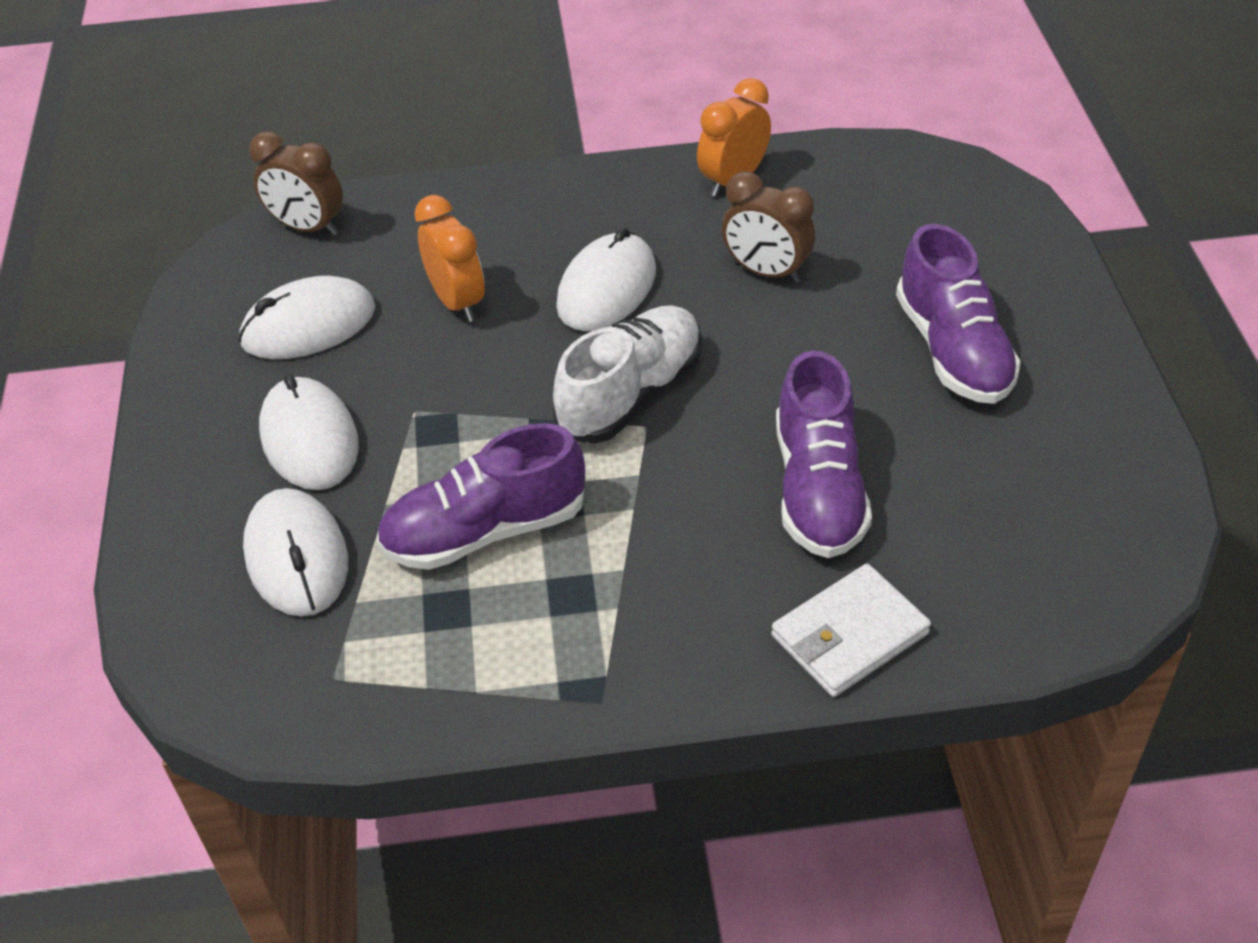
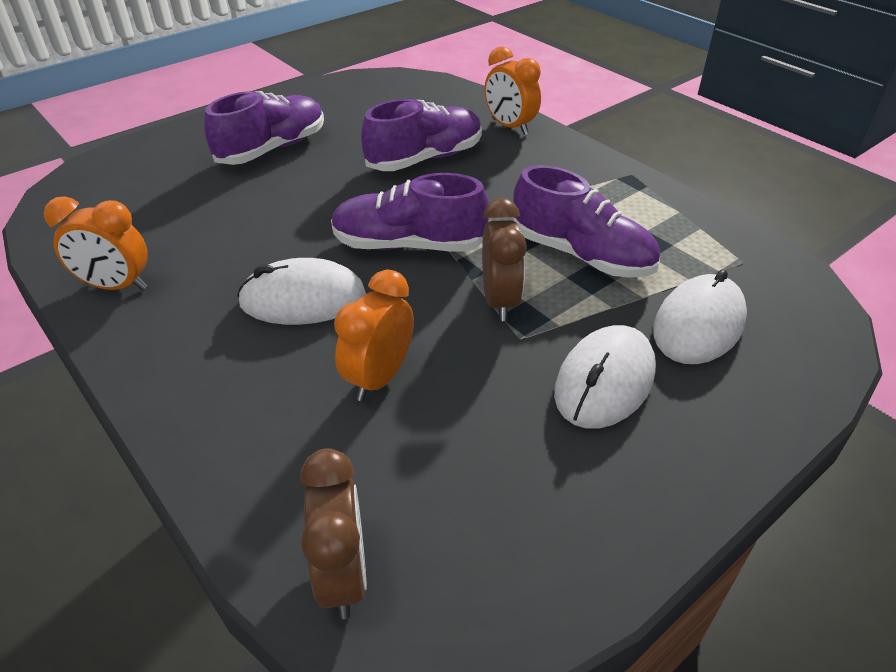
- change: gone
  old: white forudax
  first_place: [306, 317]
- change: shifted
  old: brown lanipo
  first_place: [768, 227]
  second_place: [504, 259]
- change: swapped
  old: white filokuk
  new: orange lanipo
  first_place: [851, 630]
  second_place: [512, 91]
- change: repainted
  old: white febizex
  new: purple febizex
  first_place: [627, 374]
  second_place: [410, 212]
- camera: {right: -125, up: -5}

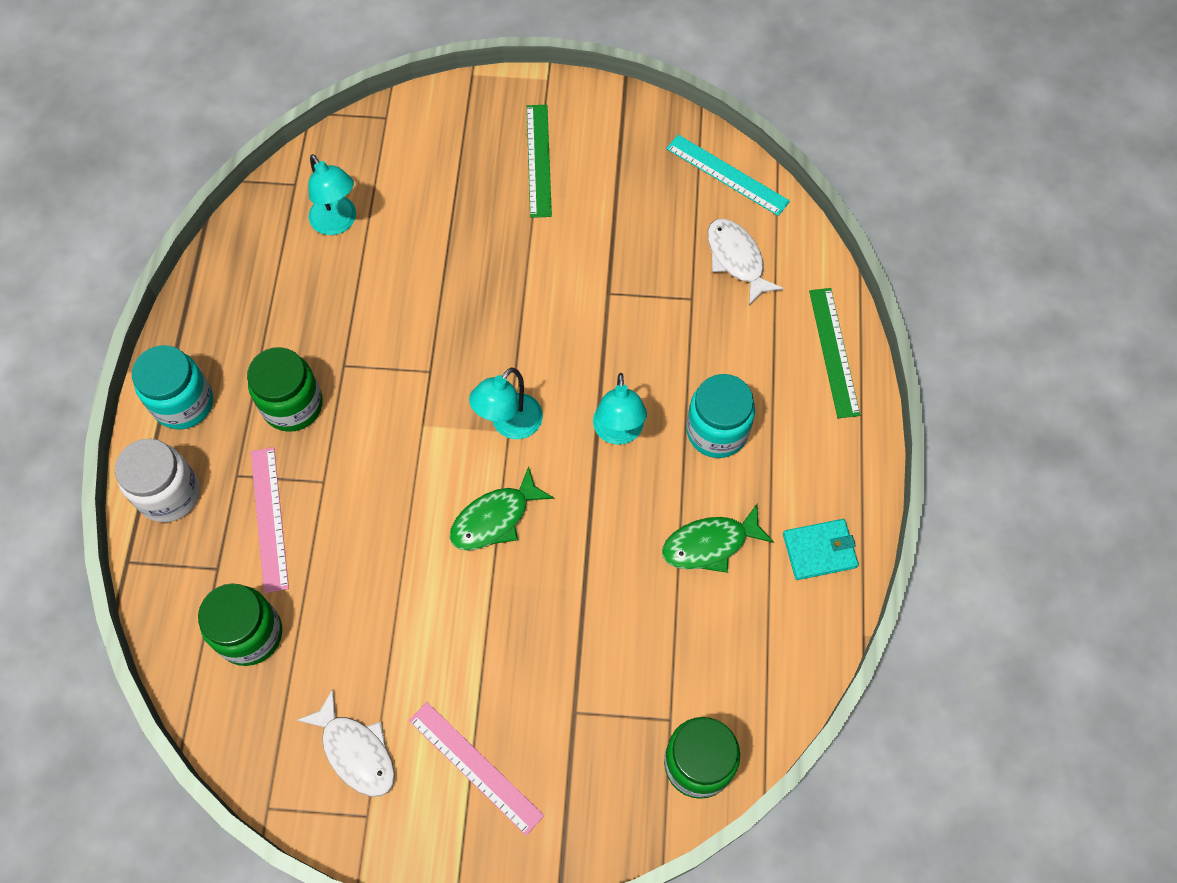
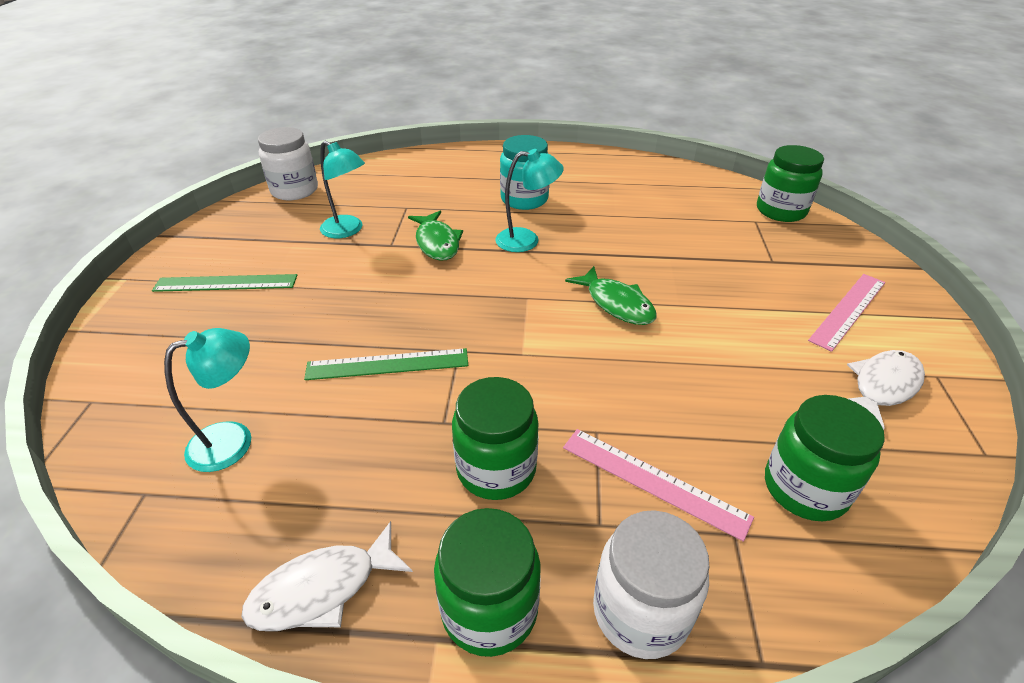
- change: gone
  old: turquoise filokuk
  first_place: [821, 549]
- change: shifted
  old: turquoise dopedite
  first_place: [506, 403]
  second_place: [342, 189]
- change: shifted
  old: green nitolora
  first_place: [718, 538]
  second_place: [435, 235]
- change: shifted
  old: white nitolora
  first_place: [746, 262]
  second_place: [327, 576]
- change: shifted
  old: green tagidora
  first_place: [834, 353]
  second_place: [386, 364]
- change: swapped
  old: turquoise tagidora
  new: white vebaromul
  first_place: [728, 175]
  second_place: [288, 163]
- change: repainted
  old: turquoise vebaromul
  new: green vebaromul
  first_place: [172, 387]
  second_place: [487, 582]
- change: rotated
  old: pink tagidora
  first_place: [270, 520]
  second_place: [658, 485]
  degrees: 45
- camera: {right: -90, up: -25}

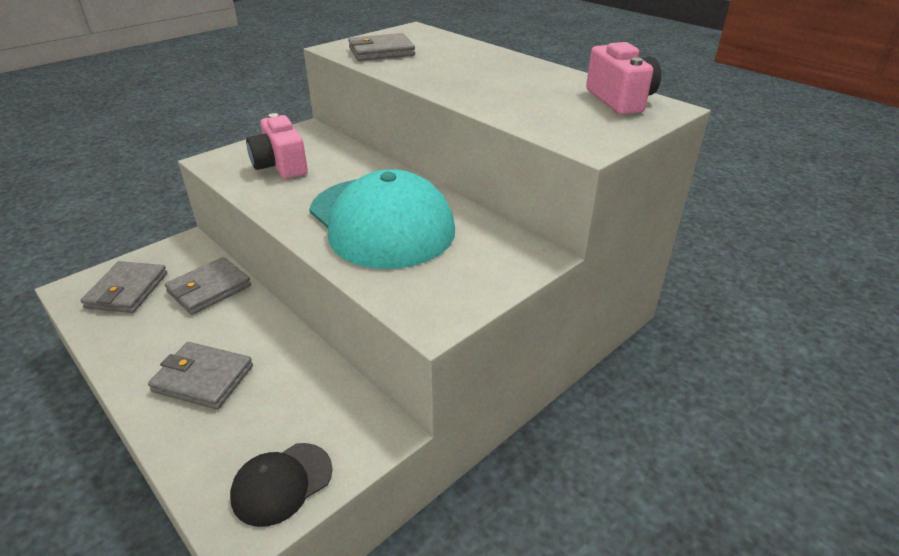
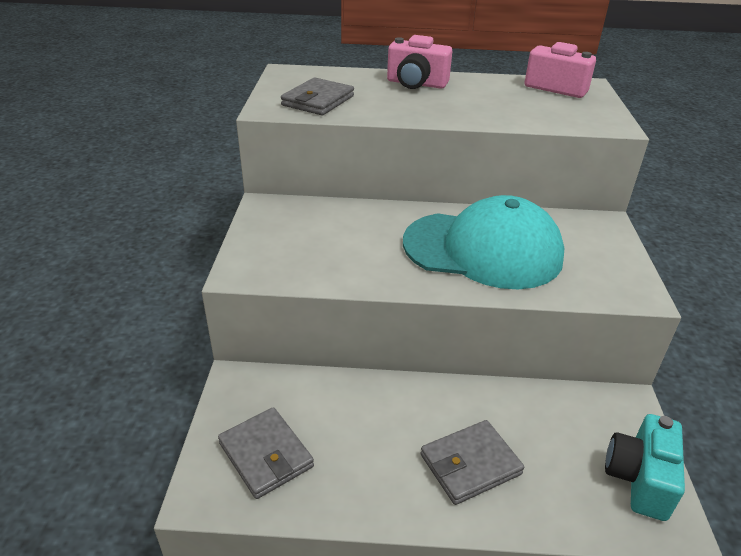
- change: gone
  old: grey filokuk
  first_place: [208, 286]
- change: shifted
  old: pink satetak
  first_place: [277, 146]
  second_place: [419, 62]
- change: swapped
  old: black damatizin
  new: turquoise satetak
  first_place: [281, 485]
  second_place: [645, 467]
- camera: {right: -45, up: 0}

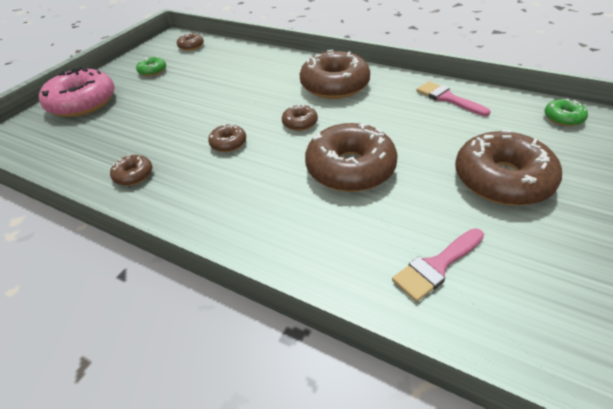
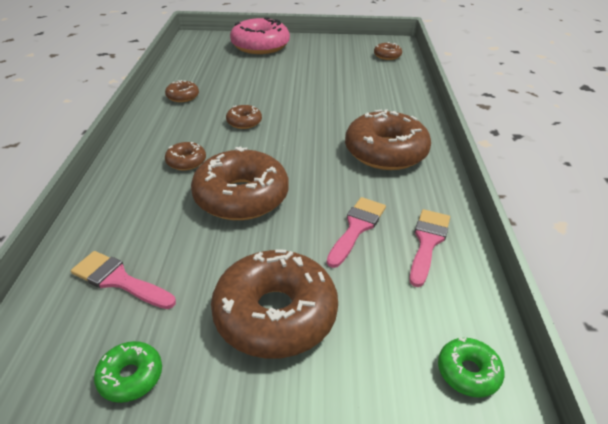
- change: new
  new: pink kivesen
  second_place: [356, 232]
- change: shifted
  old: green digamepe
  first_place: [151, 66]
  second_place: [128, 372]
- change: shifted
  old: brown digamepe
  first_place: [300, 117]
  second_place: [185, 156]
- camera: {right: 60, up: -5}

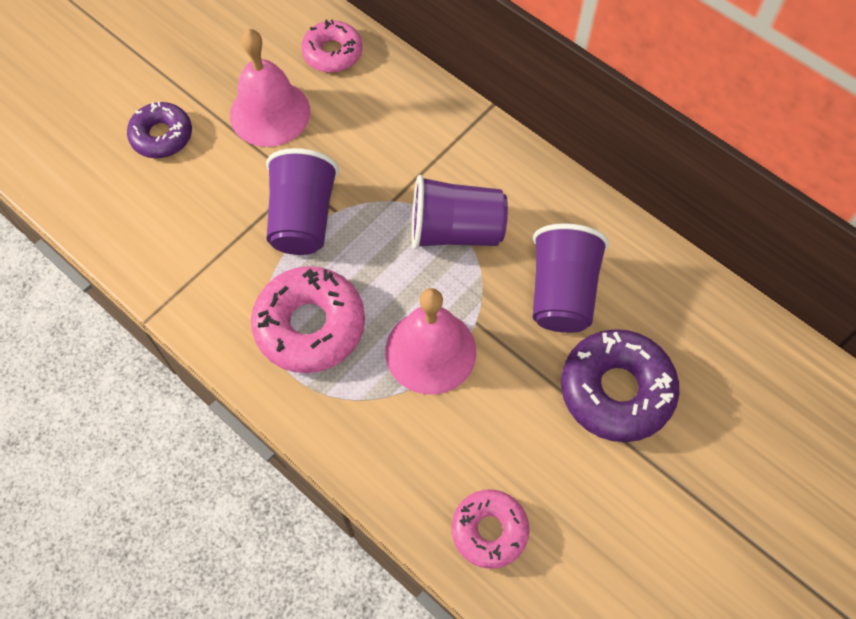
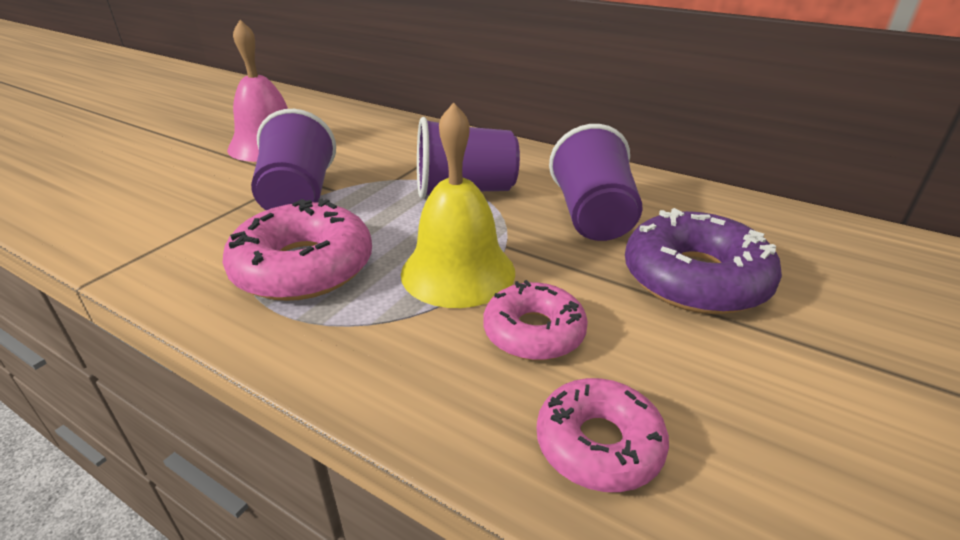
- change: gone
  old: purple digamepe
  first_place: [159, 130]
- change: shifted
  old: pink digamepe
  first_place: [331, 46]
  second_place: [536, 320]
- change: repainted
  old: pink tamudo
  new: yellow tamudo
  first_place: [430, 341]
  second_place: [458, 205]
- camera: {right: -10, up: -30}

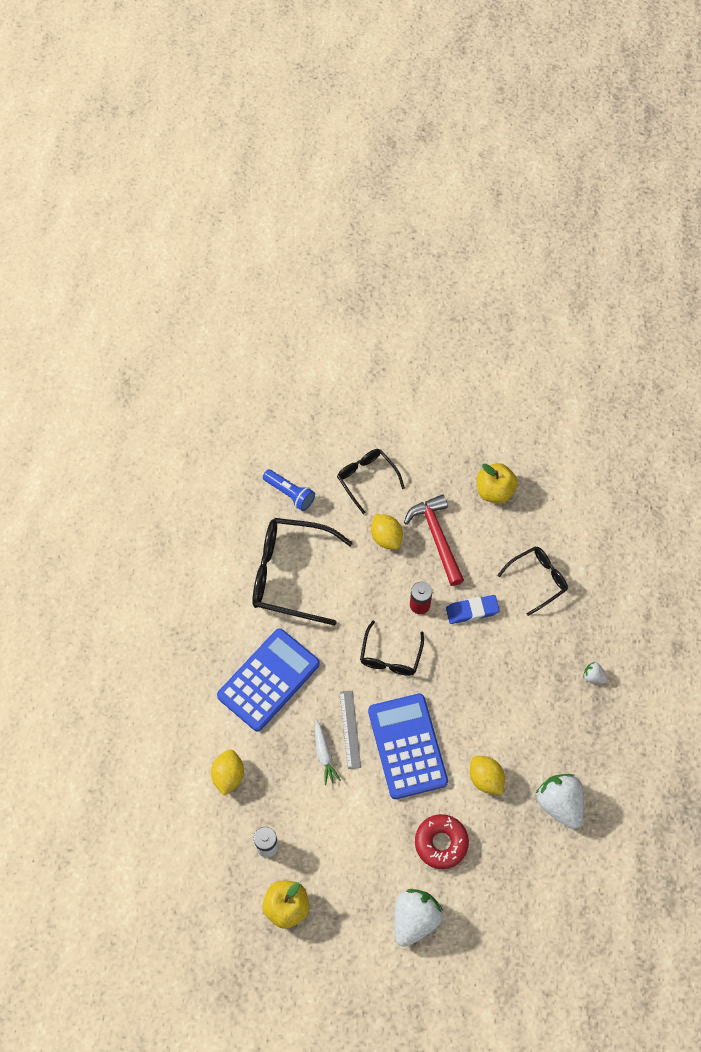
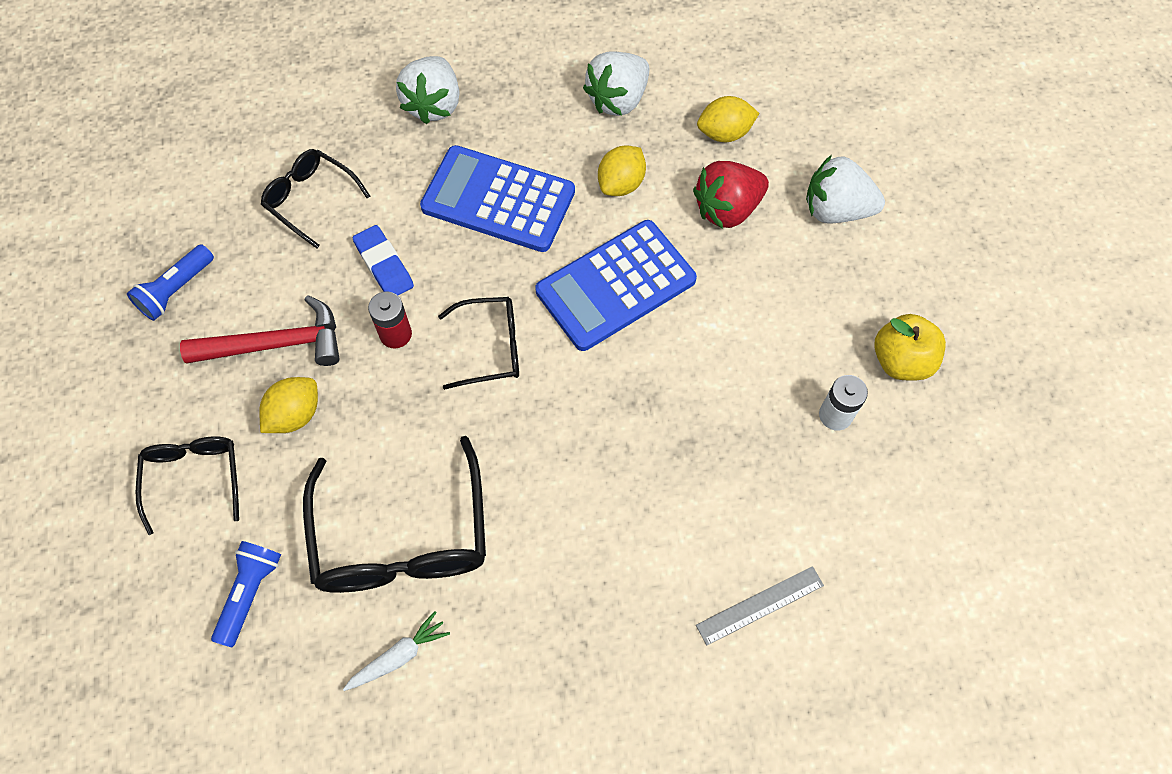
- change: shifted
  old: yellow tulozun
  first_place: [227, 772]
  second_place: [728, 119]
- change: shifted
  old: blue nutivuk
  first_place: [268, 679]
  second_place: [497, 198]
- change: shifted
  old: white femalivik
  first_place: [328, 752]
  second_place: [396, 651]
- change: shifted
  old: grey tagidora
  first_place: [350, 730]
  second_place: [760, 606]
- change: swapped
  old: red digamepe
  new: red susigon
  first_place: [442, 841]
  second_place: [731, 195]
- change: swapped
  old: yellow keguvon
  new: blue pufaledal
  first_place: [497, 483]
  second_place: [170, 282]
- change: rotated
  old: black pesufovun
  first_place: [371, 481]
  second_place: [187, 486]
  degrees: 135
- change: rotated
  old: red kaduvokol
  first_place: [434, 540]
  second_place: [260, 330]
  degrees: -150
- change: scaled
  old: white susigon
  first_place: [595, 672]
  second_place: [427, 90]
  factor: 2.16
- camera: {right: -110, up: 0}

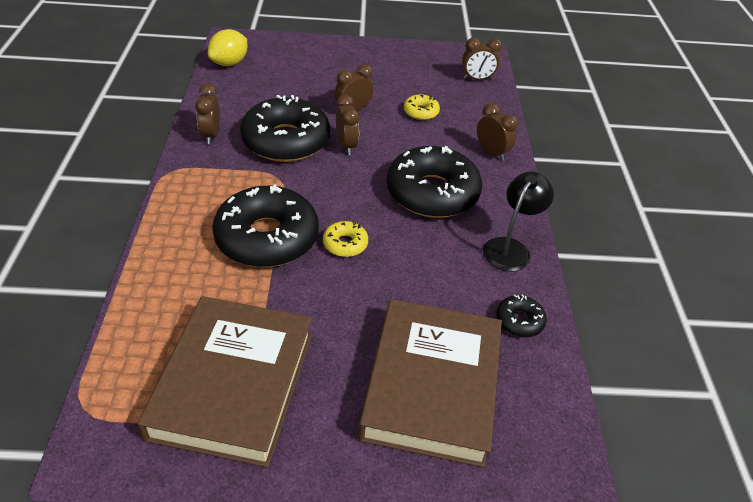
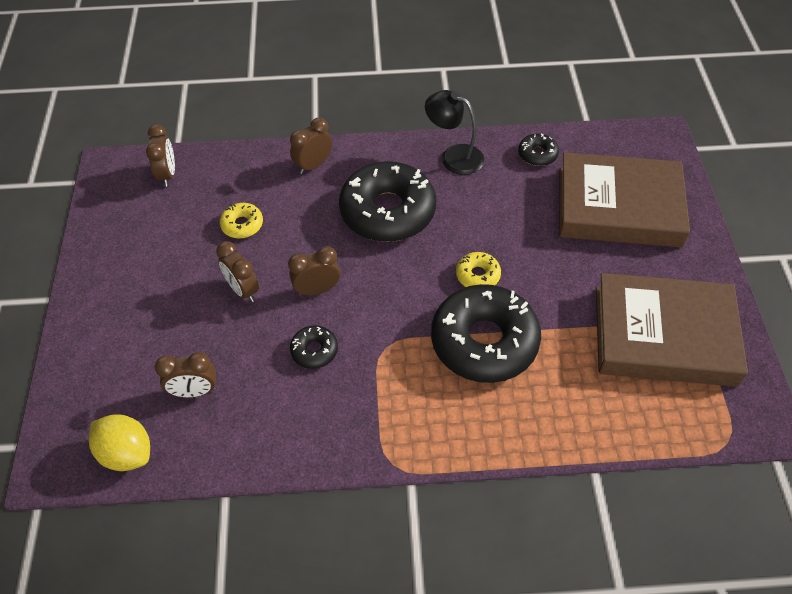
- change: shifted
  old: brown lanipo
  first_place: [207, 113]
  second_place: [185, 375]
- change: scaled
  old: black digamepe
  first_place: [285, 128]
  second_place: [314, 347]
  factor: 0.44
- camera: {right: -90, up: 10}

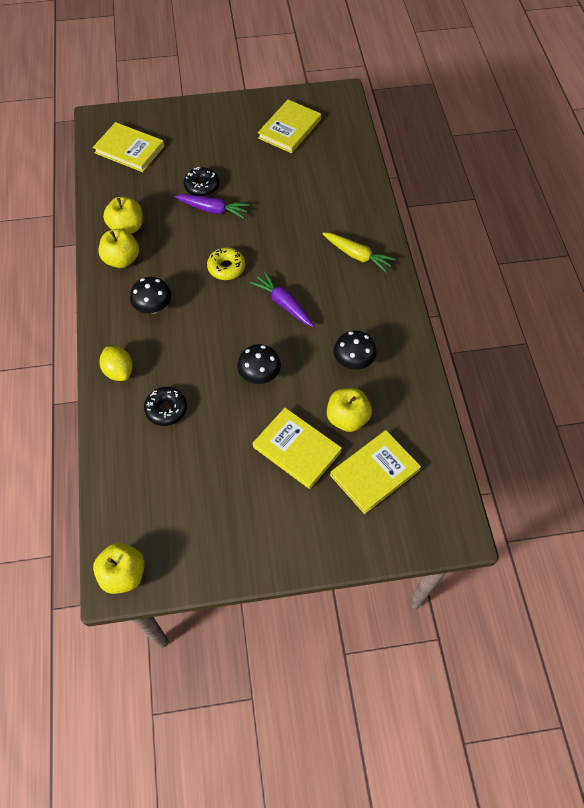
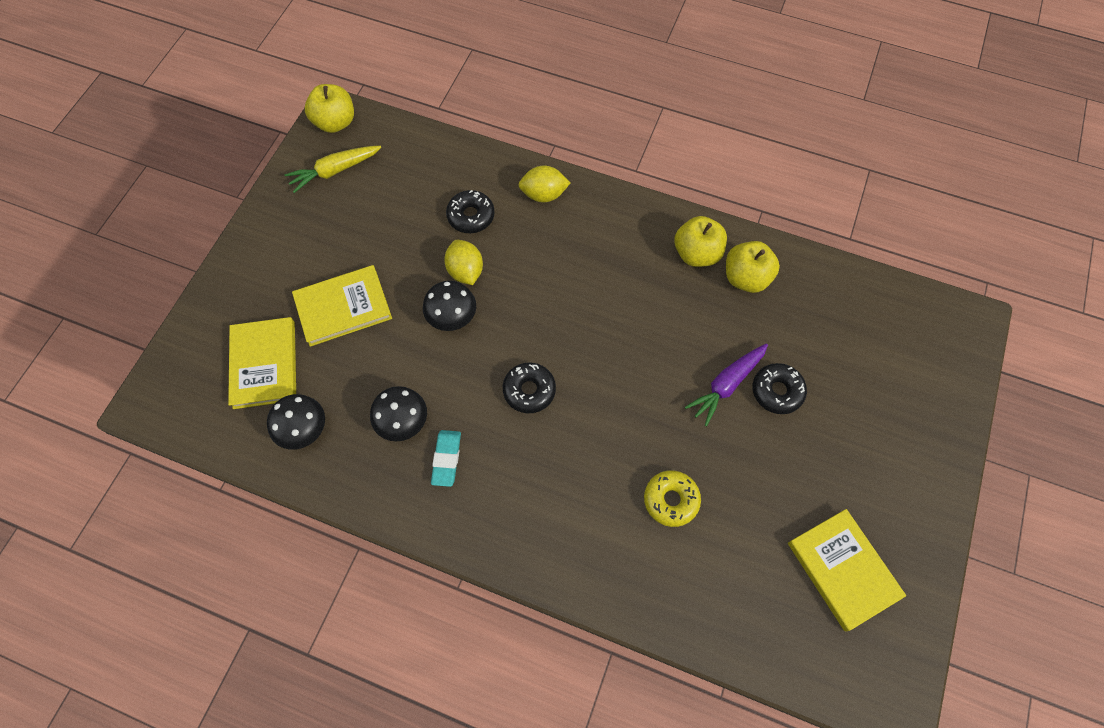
- change: gone
  old: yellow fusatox
  first_place: [128, 147]
- change: gone
  old: yellow keguvon
  first_place: [349, 410]
- change: new
  new: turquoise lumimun
  second_place: [446, 458]
- change: new
  new: yellow tulozun
  second_place: [463, 262]
- change: shifted
  old: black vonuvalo
  first_place: [150, 295]
  second_place: [296, 422]
- change: shifted
  old: yellow digamepe
  first_place: [226, 263]
  second_place: [672, 498]
- change: shifted
  old: yellow femalivik
  first_place: [359, 252]
  second_place: [333, 169]
- change: swapped
  old: purple femalivik
  new: black digamepe
  first_place: [282, 299]
  second_place: [529, 388]
- camera: {right: 120, up: 5}

